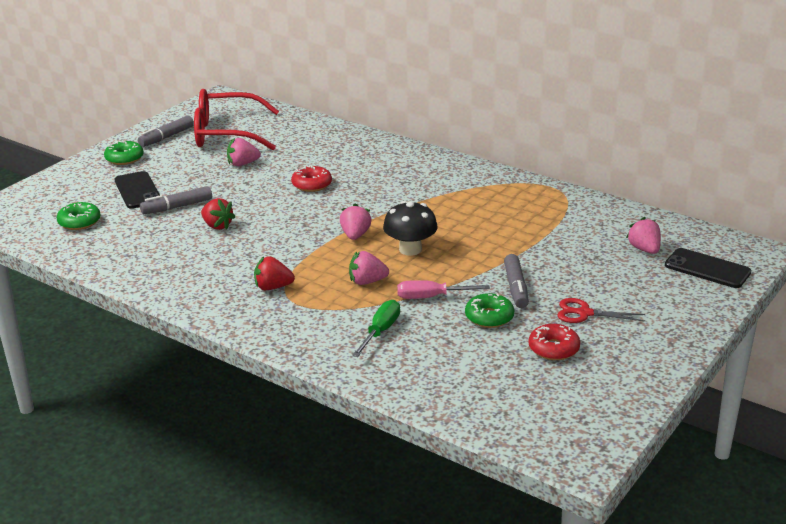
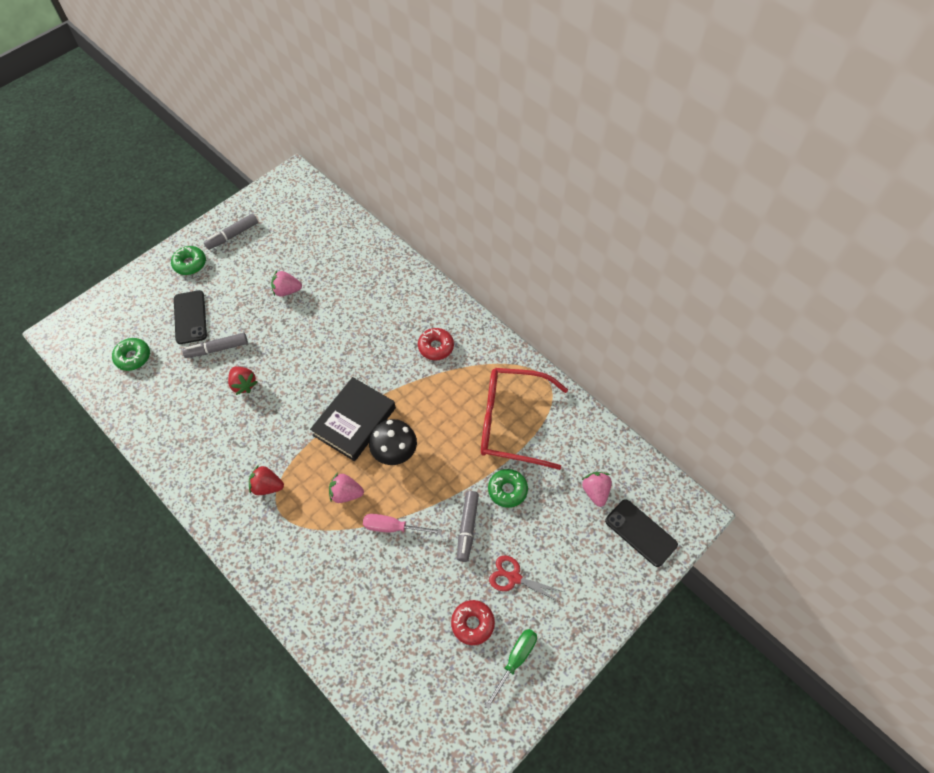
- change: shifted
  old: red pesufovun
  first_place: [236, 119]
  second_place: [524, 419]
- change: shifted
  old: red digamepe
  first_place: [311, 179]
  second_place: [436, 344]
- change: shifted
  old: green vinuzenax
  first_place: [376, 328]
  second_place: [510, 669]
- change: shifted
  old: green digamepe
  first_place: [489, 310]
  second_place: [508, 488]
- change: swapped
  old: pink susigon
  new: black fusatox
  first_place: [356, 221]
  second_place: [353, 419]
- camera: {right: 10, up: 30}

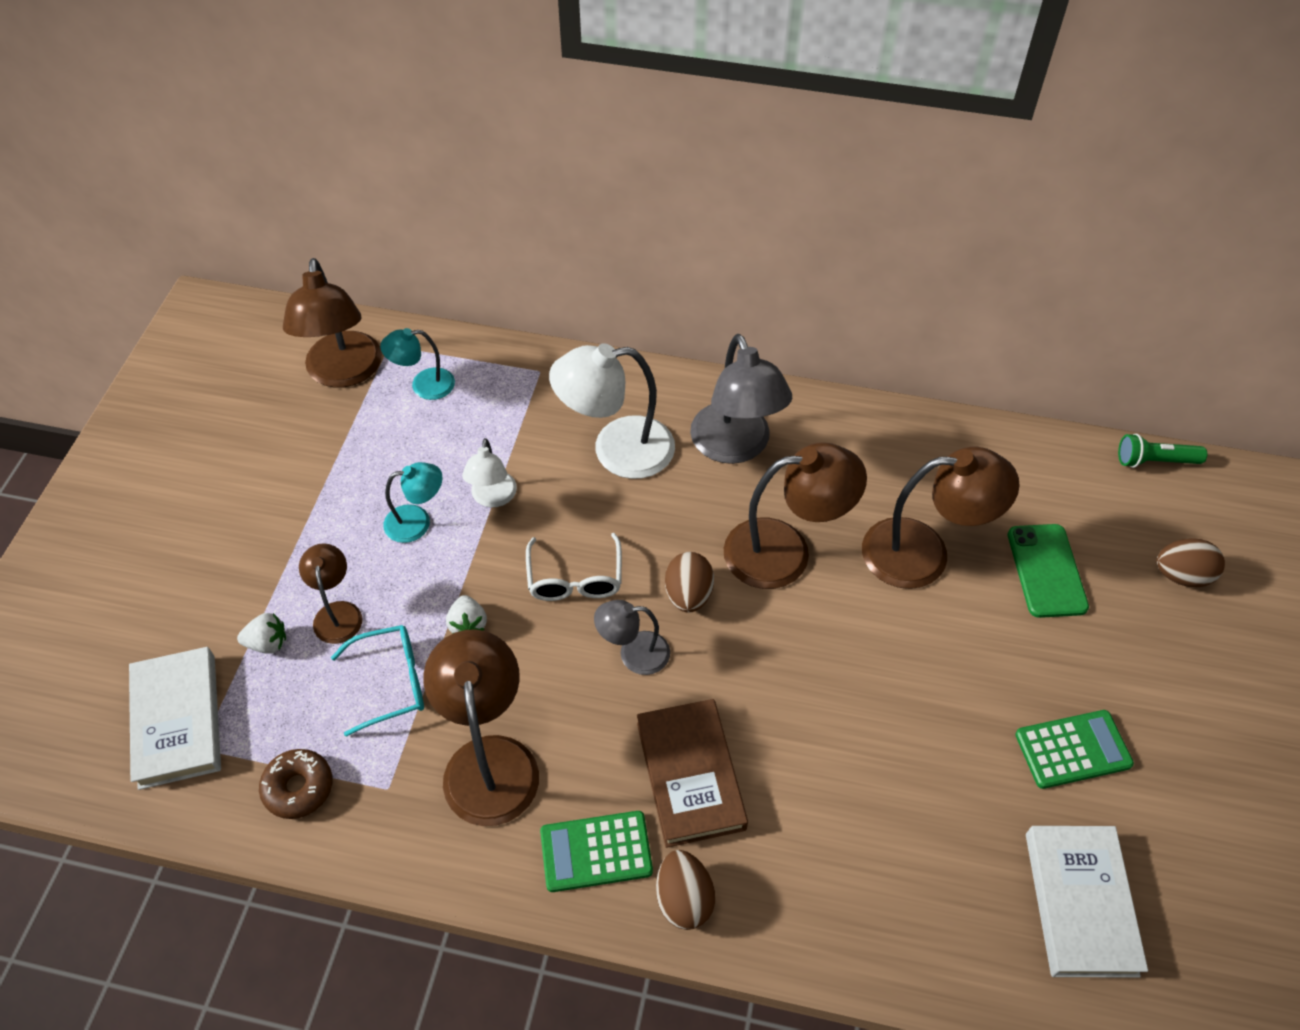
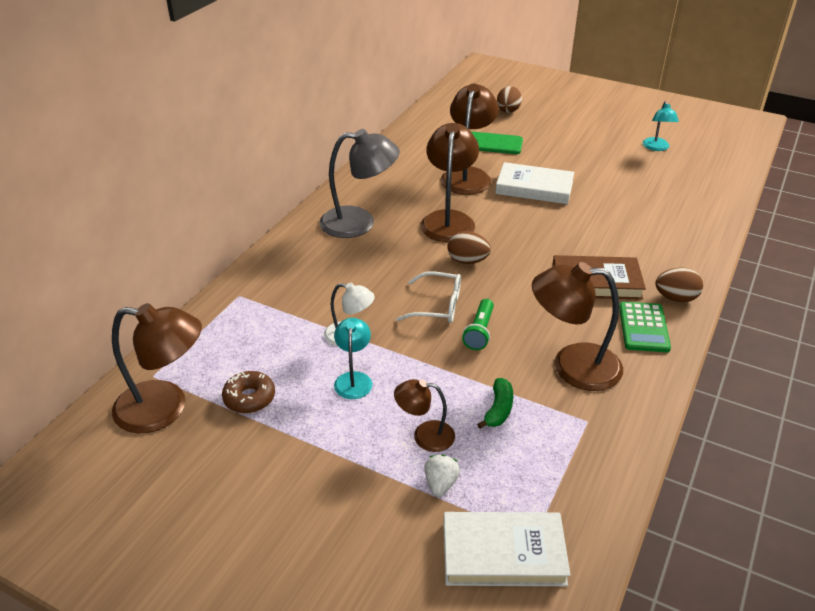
- change: gone
  old: white susigon
  first_place: [466, 614]
- change: gone
  old: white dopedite
  first_place: [612, 411]
- change: gone
  old: grey dopedite
  first_place: [632, 637]
- change: gone
  old: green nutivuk
  first_place: [1074, 749]
- change: shifted
  old: brown digamepe
  first_place: [296, 784]
  second_place: [248, 392]
- change: shifted
  old: turquoise dopedite
  first_place: [417, 364]
  second_place: [661, 126]
- change: shifted
  old: white fusatox
  first_place: [1087, 902]
  second_place: [534, 183]
- change: shifted
  old: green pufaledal
  first_place: [1162, 451]
  second_place: [478, 324]
- change: swapped
  old: turquoise pesufovun
  new: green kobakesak
  first_place: [377, 680]
  second_place: [495, 403]
- camera: {right: -75, up: -15}

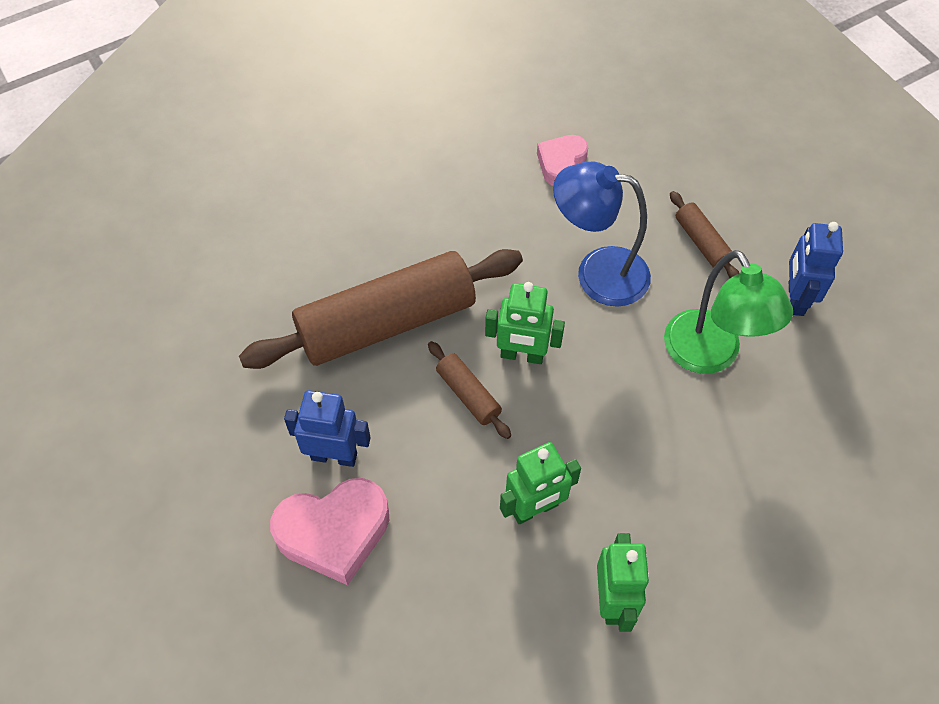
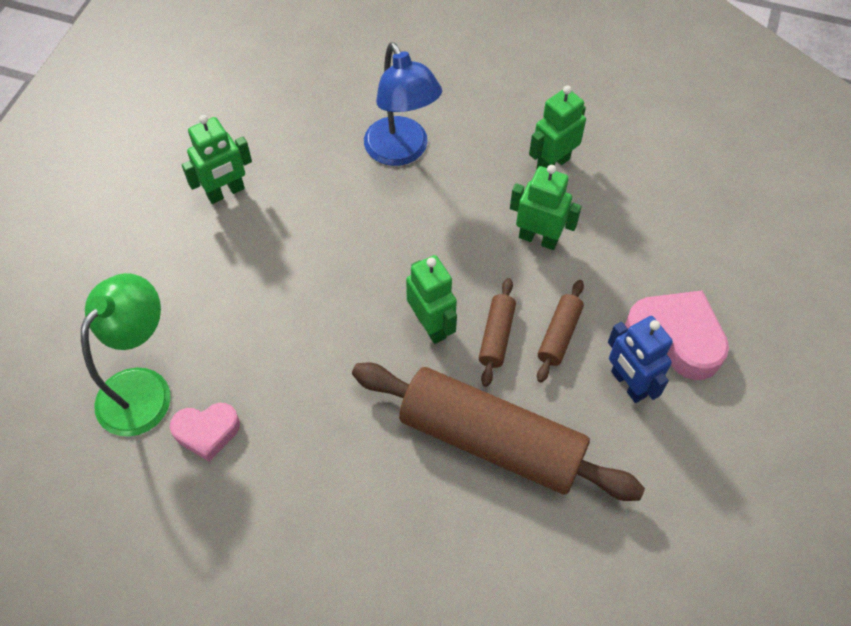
- change: shifted
  old: blue dopedite
  first_place: [602, 234]
  second_place: [403, 104]
- change: shifted
  old: green dopedite
  first_place: [728, 312]
  second_place: [126, 355]
- change: shifted
  old: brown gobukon
  first_place: [705, 234]
  second_place: [560, 331]
- change: repainted
  old: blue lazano
  new: green lazano
  first_place: [816, 269]
  second_place: [217, 159]
- camera: {right: -130, up: 0}

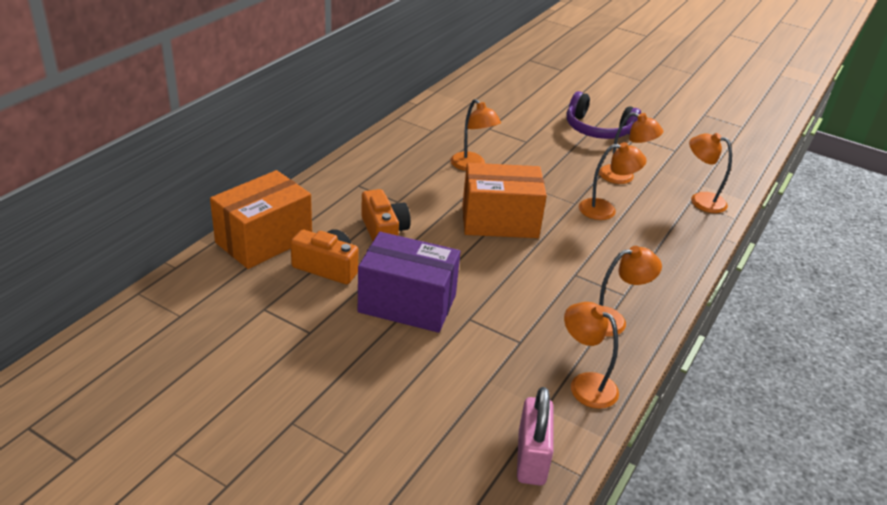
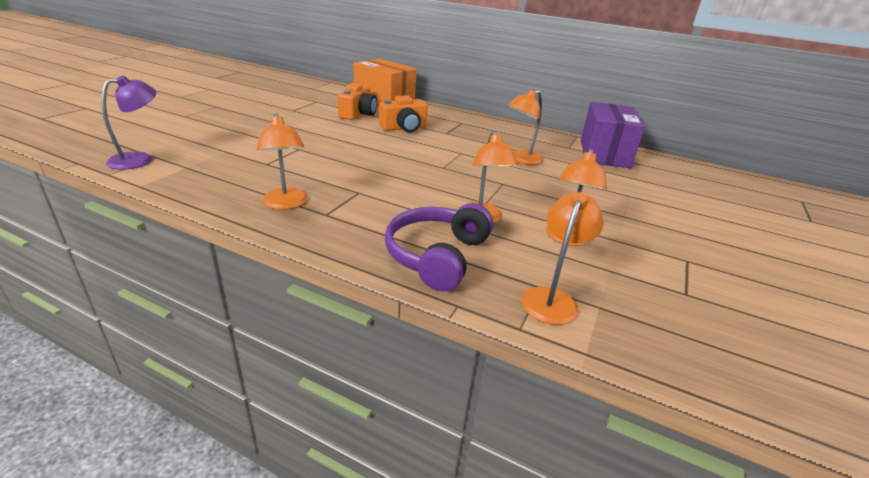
- change: gone
  old: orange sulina
  first_place: [504, 200]
- change: gone
  old: orange dopedite
  first_place: [591, 355]
- change: shifted
  old: purple sulina
  first_place: [409, 282]
  second_place: [613, 135]
- change: shifted
  old: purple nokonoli
  first_place: [604, 115]
  second_place: [439, 247]
- change: swapped
  old: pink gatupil
  new: purple dopedite
  first_place: [535, 436]
  second_place: [129, 122]
- camera: {right: 85, up: -5}

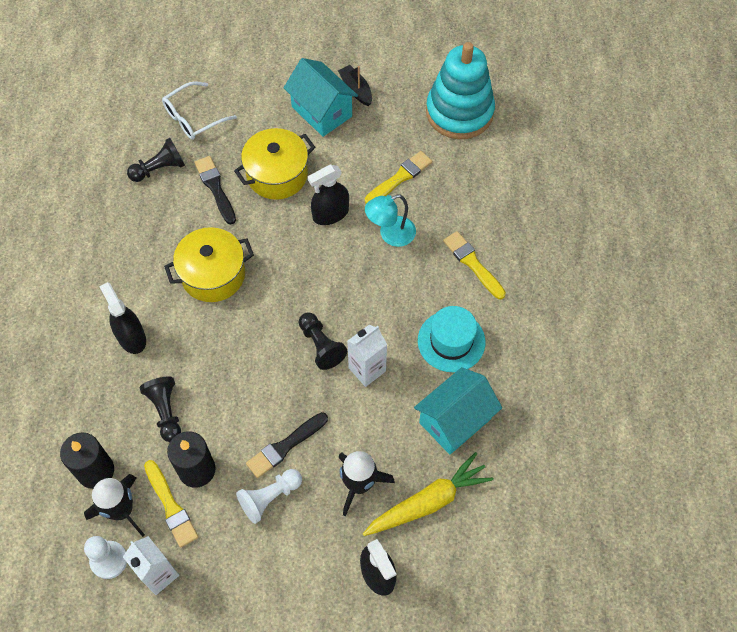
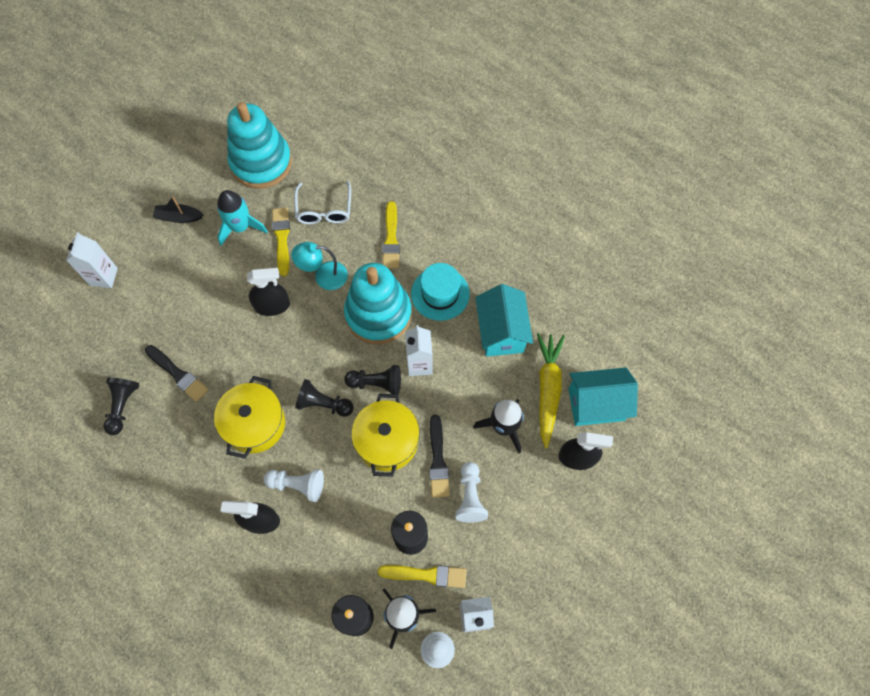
- change: new
  new: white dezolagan
  second_place: [92, 260]
- change: new
  new: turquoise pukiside
  second_place: [242, 218]
- change: new
  new: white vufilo
  second_place: [294, 485]
- change: new
  new: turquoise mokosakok
  second_place: [378, 303]
- change: shifted
  old: black vufilo
  first_place: [160, 409]
  second_place: [324, 398]
- change: shifted
  old: white pesufovun
  first_place: [199, 110]
  second_place: [322, 202]
- change: shifted
  old: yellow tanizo
  first_place: [274, 164]
  second_place: [385, 435]
- change: shifted
  old: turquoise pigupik
  first_place: [321, 97]
  second_place: [603, 396]
- change: rotated
  old: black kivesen
  first_place: [215, 190]
  second_place: [176, 373]
  degrees: -150
- change: rotated
  old: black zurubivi
  first_place: [328, 195]
  second_place: [268, 292]
  degrees: -105
- change: rotated
  old: turquoise dopedite
  first_place: [390, 220]
  second_place: [319, 266]
  degrees: 75
- change: rotated
  old: yellow kivesen
  first_place: [474, 265]
  second_place: [391, 234]
  degrees: -90
- camera: {right: -55, up: 5}

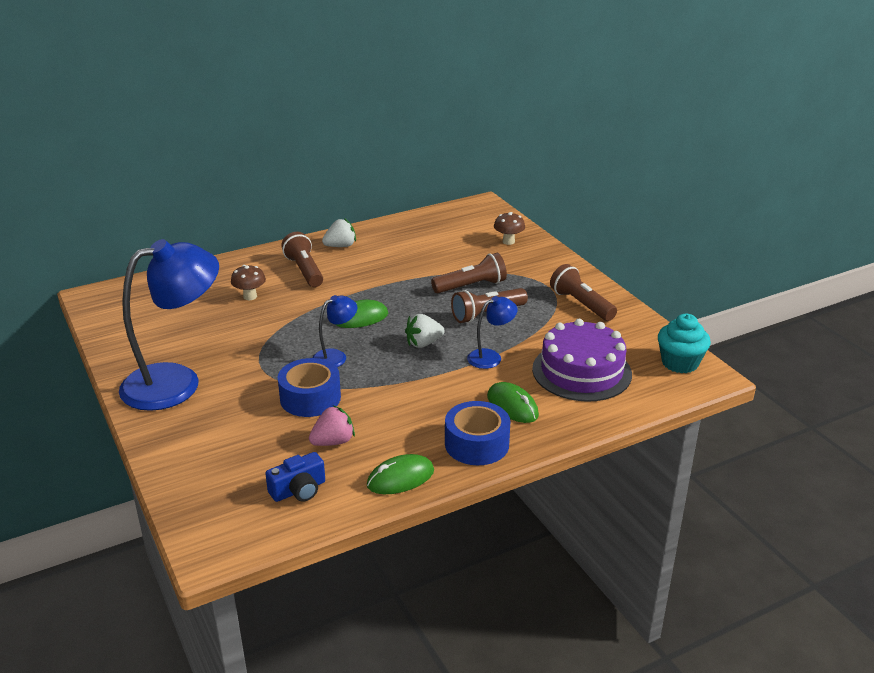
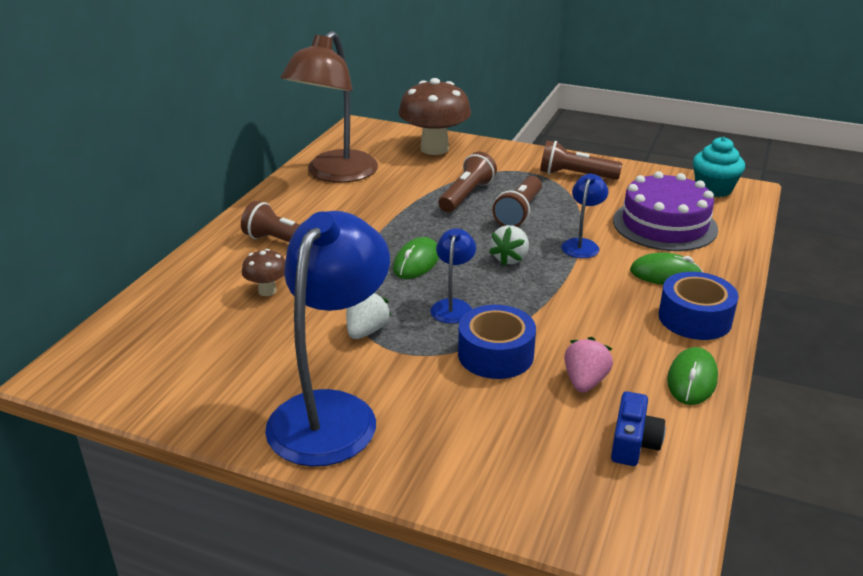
- change: new
  new: brown dopedite
  second_place: [329, 107]
- change: shifted
  old: white susigon
  first_place: [339, 232]
  second_place: [368, 316]
- change: scaled
  old: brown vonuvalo
  first_place: [509, 228]
  second_place: [435, 116]
  factor: 2.08
- camera: {right: -40, up: 0}

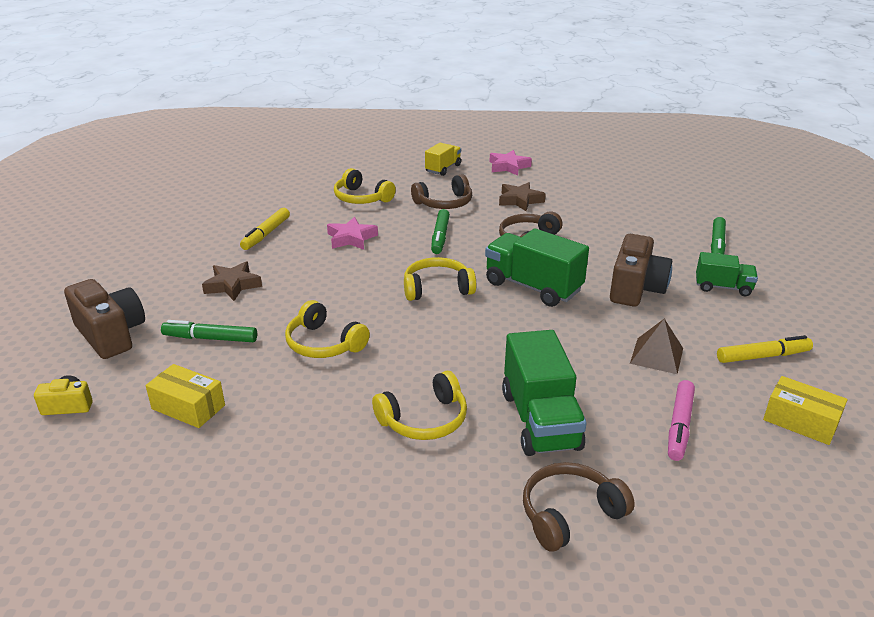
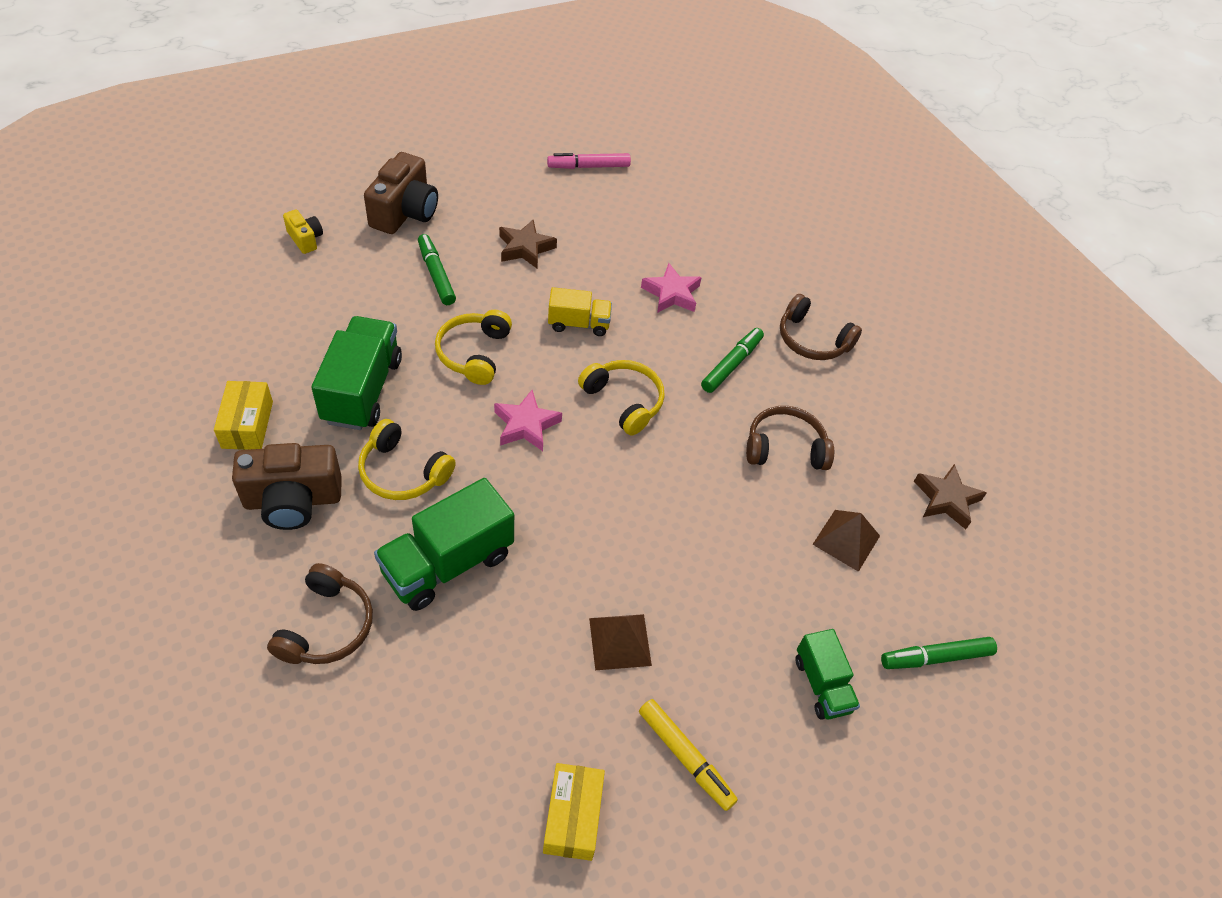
- change: gone
  old: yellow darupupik
  first_place: [265, 229]
- change: gone
  old: yellow nokonoli
  first_place: [365, 186]
- change: new
  new: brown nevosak
  second_place: [846, 541]
- change: shifted
  old: yellow sulina
  first_place: [185, 396]
  second_place: [243, 415]
- change: shifted
  old: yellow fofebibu
  first_place: [443, 159]
  second_place: [580, 311]
- change: shifted
  old: green fofebibu
  first_place: [537, 268]
  second_place: [356, 373]
- change: shifted
  old: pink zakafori
  first_place: [510, 163]
  second_place: [528, 420]
- change: shifted
  old: brown zakafori
  first_place: [522, 196]
  second_place: [950, 496]
- change: shifted
  old: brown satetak
  first_place: [641, 270]
  second_place: [287, 486]
- change: shifted
  old: pink darupupik
  first_place: [681, 420]
  second_place: [589, 161]
- change: rotated
  old: green darupupik
  first_place: [440, 231]
  second_place: [732, 360]
  degrees: 150
- change: rotated
  old: brown nokonoli
  first_place: [579, 507]
  second_place: [320, 613]
  degrees: 75
- camera: {right: 55, up: 20}

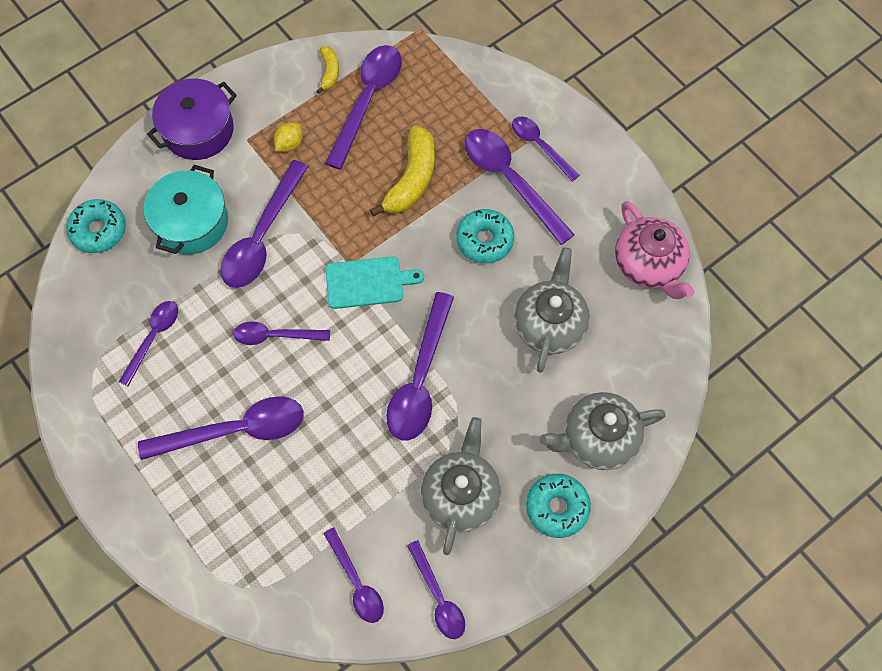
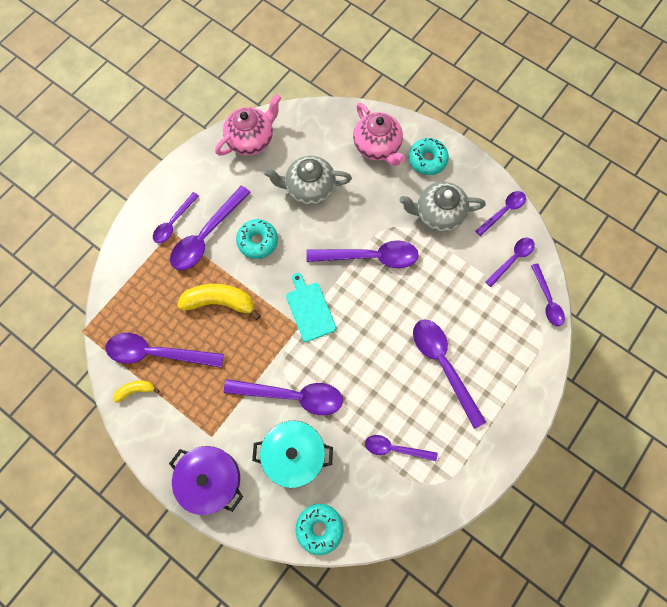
- change: gone
  old: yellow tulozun
  first_place: [288, 137]
- change: shifted
  old: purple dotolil
  first_place: [282, 333]
  second_place: [548, 294]
- change: repainted
  old: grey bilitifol
  new: pink bilitifol
  first_place: [602, 431]
  second_place: [379, 134]
- camera: {right: -105, up: 5}

